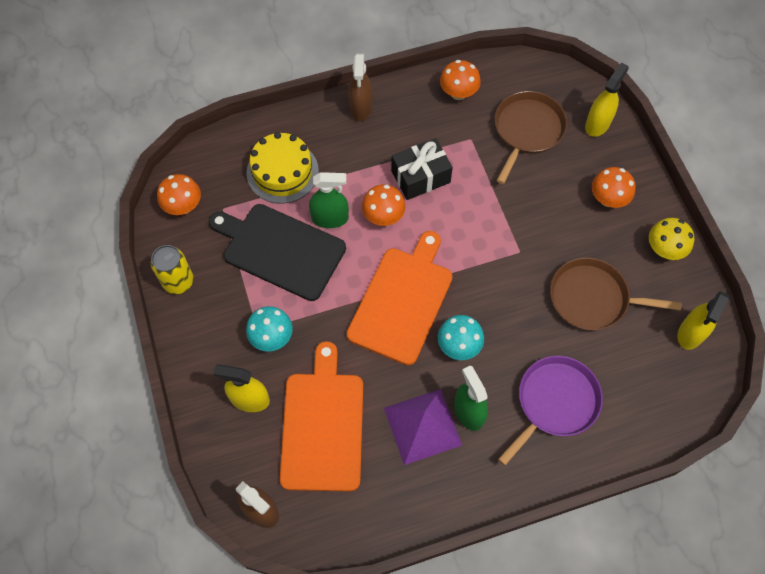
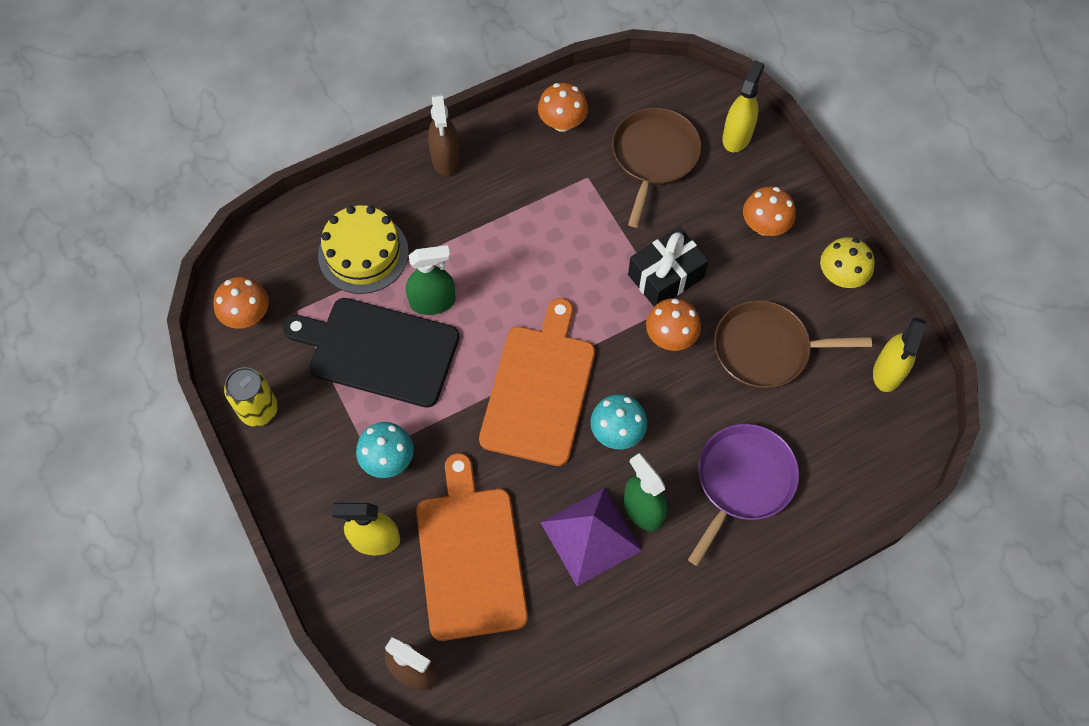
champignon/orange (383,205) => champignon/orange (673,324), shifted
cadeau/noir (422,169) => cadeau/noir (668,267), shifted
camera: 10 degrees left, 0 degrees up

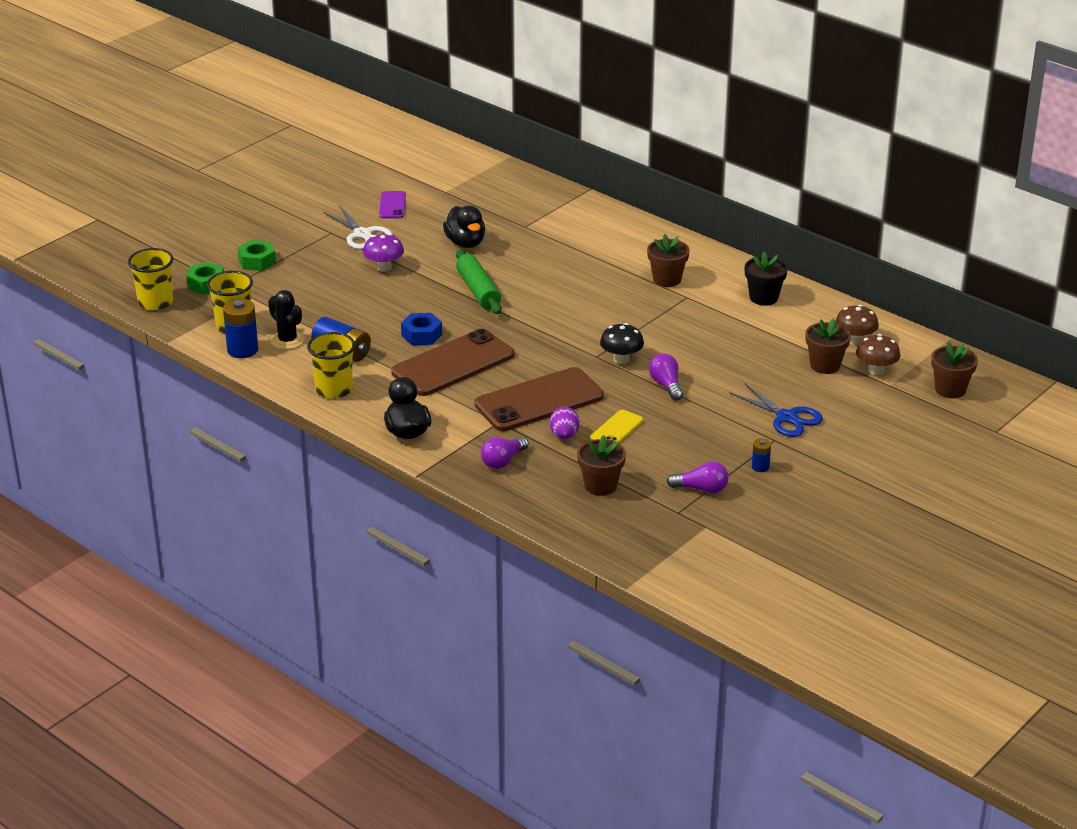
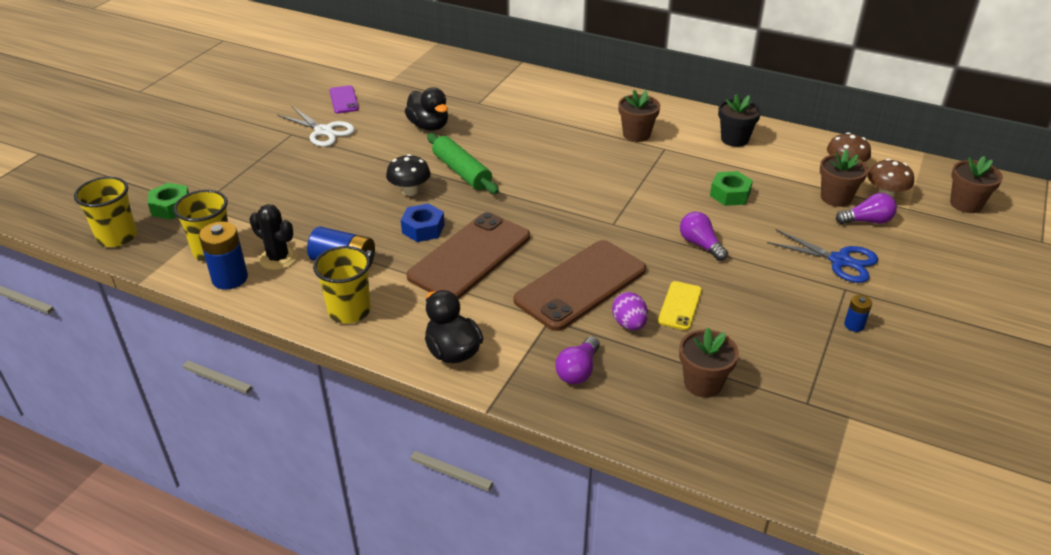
champignon/violet (383,253) => nothing
écrou/vert (257,255) => écrou/vert (731,188), shifted
champignon/noir (622,343) => champignon/noir (408,175), shifted
ampoule/violet (697,477) => ampoule/violet (866,208), shifted
camera: 15 degrees left, 5 degrees up

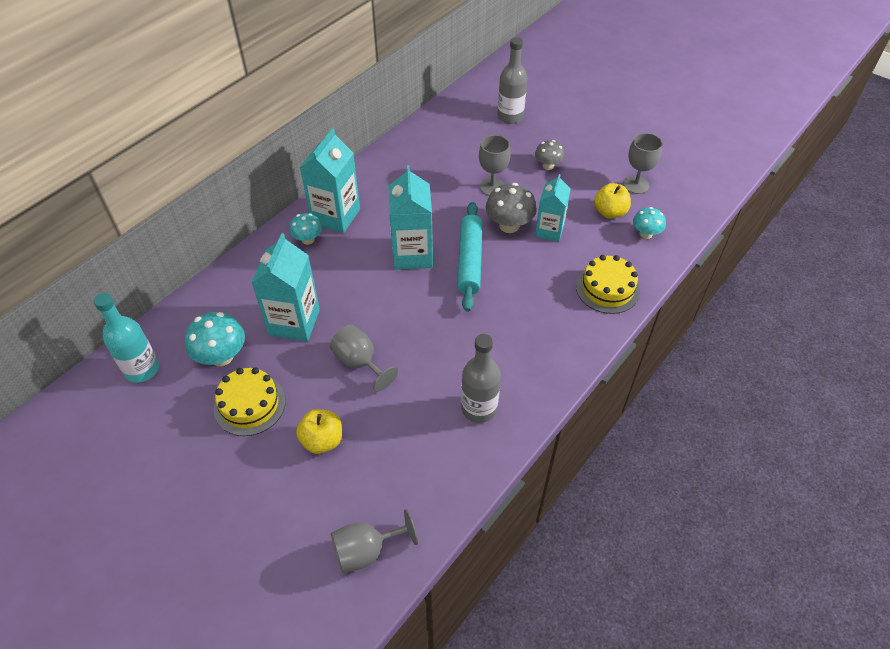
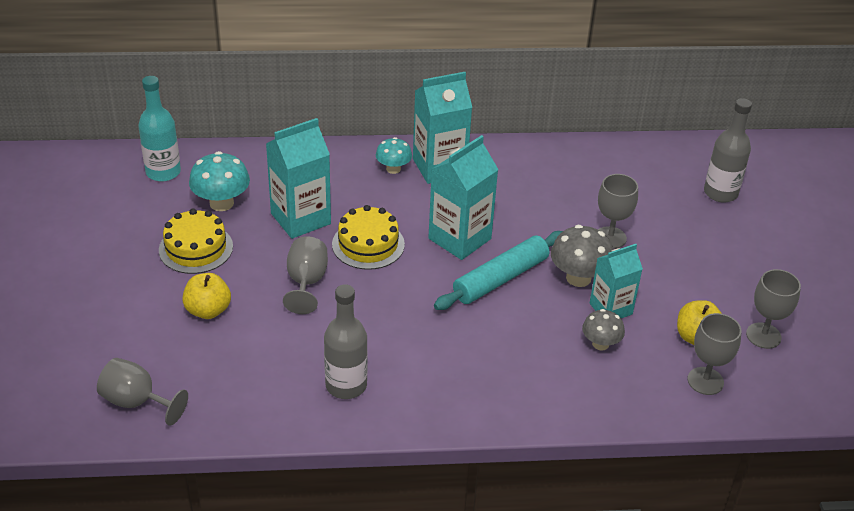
champignon/gris (550,155) => champignon/gris (603,330), shifted
gâteau/jaune (608,284) => gâteau/jaune (368,237), shifted
champignon/turquoise (649,223) => verre à pied/gris (714,354)
camera: 45 degrees right, 10 degrees down

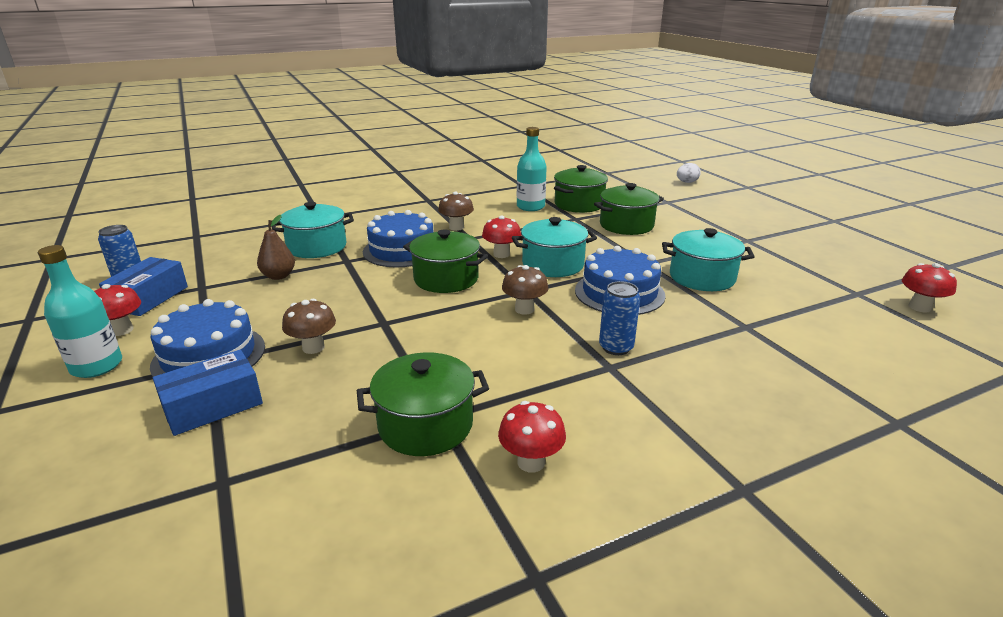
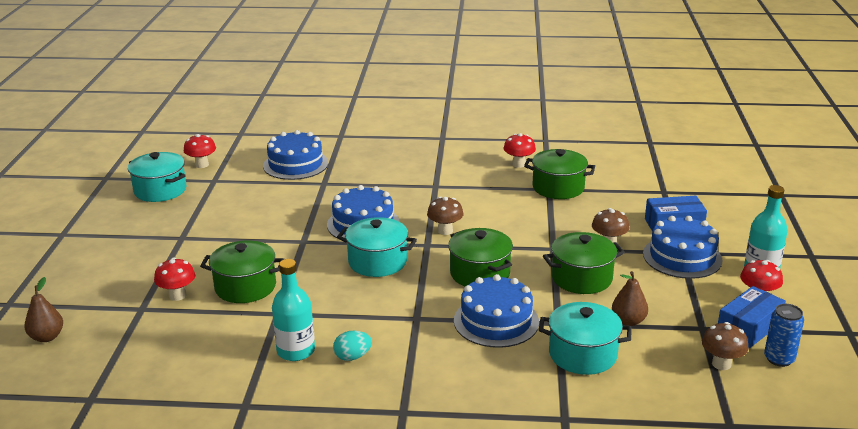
canette/bleu (619,318) => nothing
nothing => gâteau/bleu (295,155)
nothing => œuf/turquoise (352,346)
champignon/marron (456,211) => champignon/marron (725,346), shifted
champignon/rouge (501,237) => champignon/rouge (174,279), shifted
marmite/vert (581,189) => marmite/vert (584,263), shifted
marmite/turquoise (708,259) => marmite/turquoise (157,177), shifted
œuf/blanc (689,173) => poire/marron (43,309)
camera: 150 degrees left, 0 degrees up

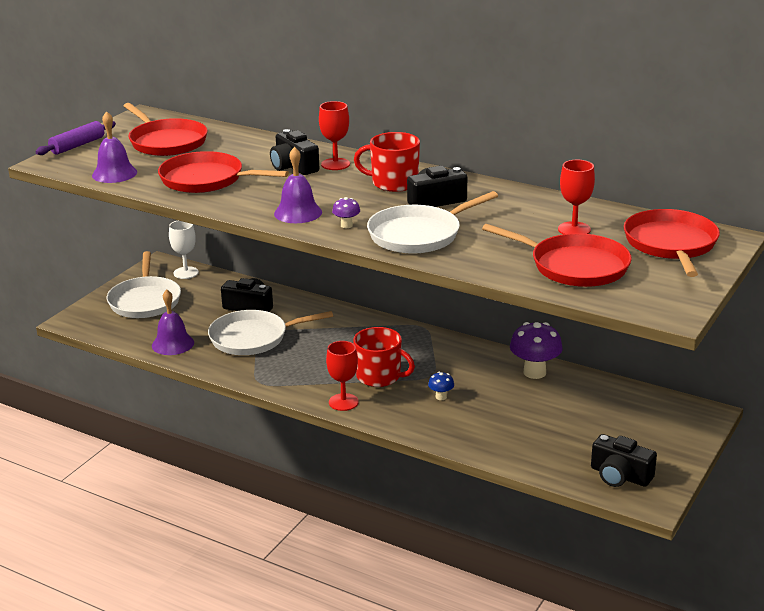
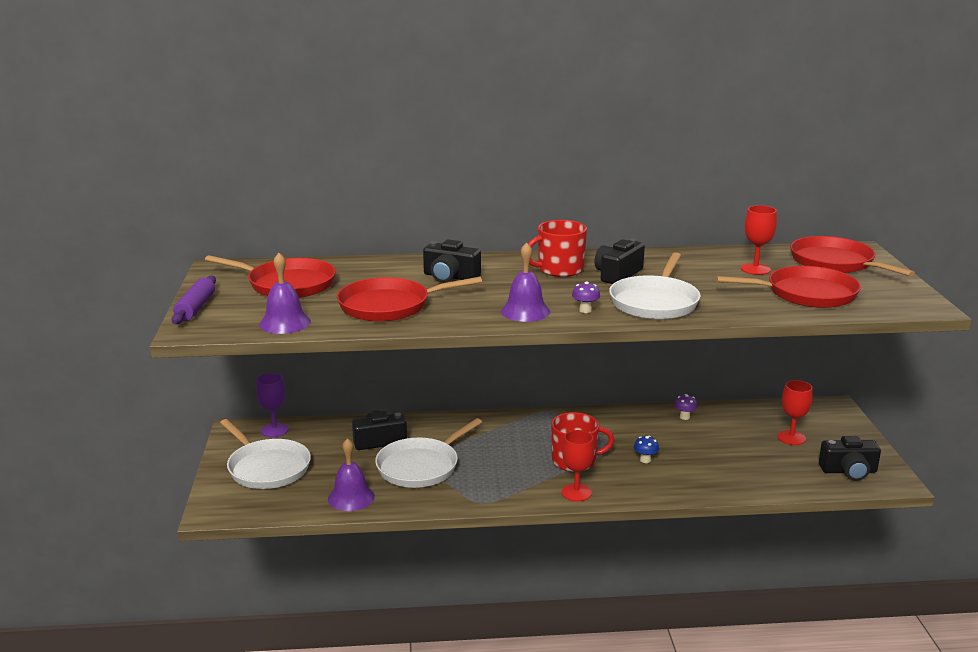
verre à pied/rouge (334,135) => verre à pied/rouge (795,412), shifted
verre à pied/blanc (184,249) => verre à pied/violet (272,405)
champignon/violet (536,350) => champignon/violet (686,407), x0.49
camera: 35 degrees left, 5 degrees down

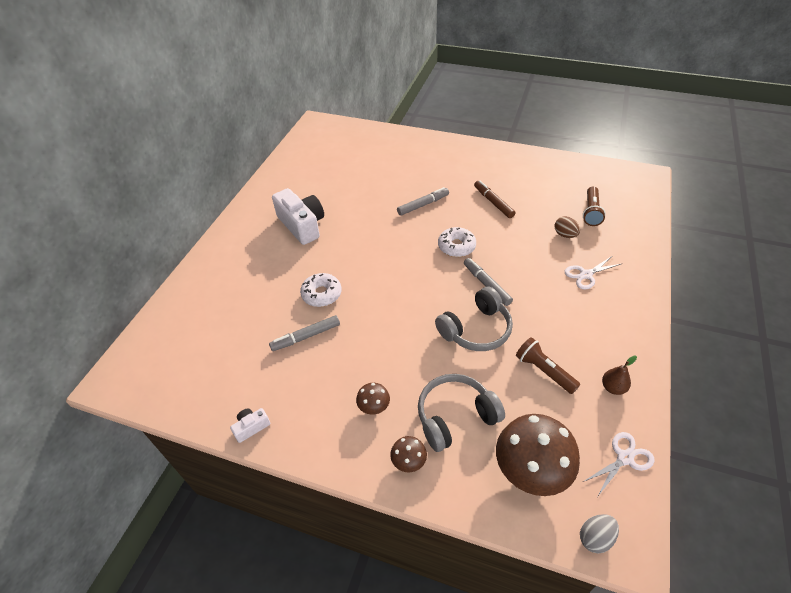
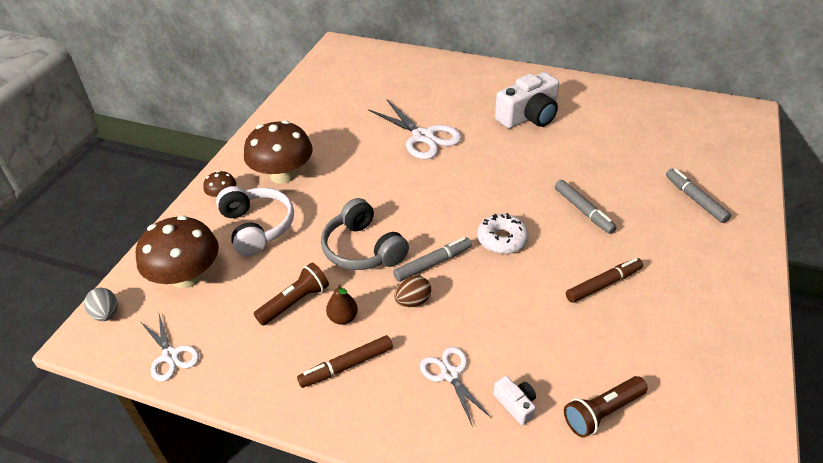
nothing => feutre/marron (345,361)
appareil photo/blanc (250,425) => appareil photo/blanc (514,401), shifted
feutre/gris (304,333) => feutre/gris (698,196), shifted
œuf/marron (567,227) => œuf/marron (412,291), shifted
poire/marron (619,375) => poire/marron (342,304), shifted
beignet/blanc (321,290) => ciseaux/blanc (415,130)
casque audio/gris (461,413) => casque audio/blanc (255,221)
lampe de poche/marron (594,206) => lampe de poche/marron (606,407), 45 degrees counterclockwise
champignon/marron (373,399) => champignon/marron (278,152), x2.14
camera: 90 degrees right, 5 degrees down

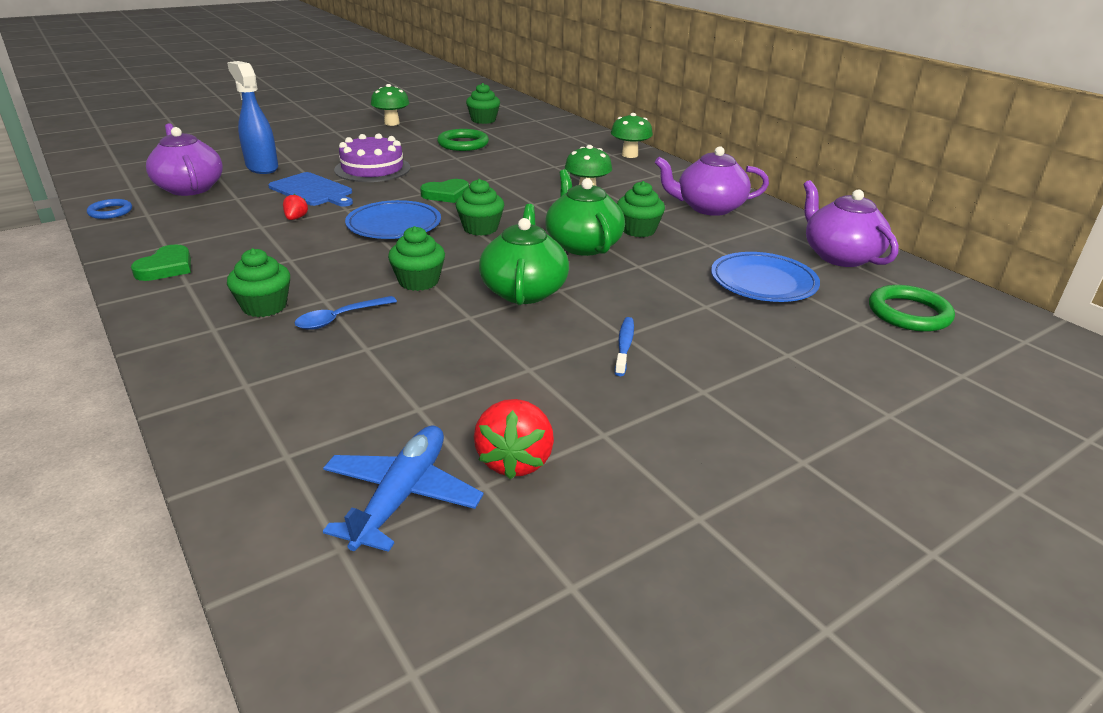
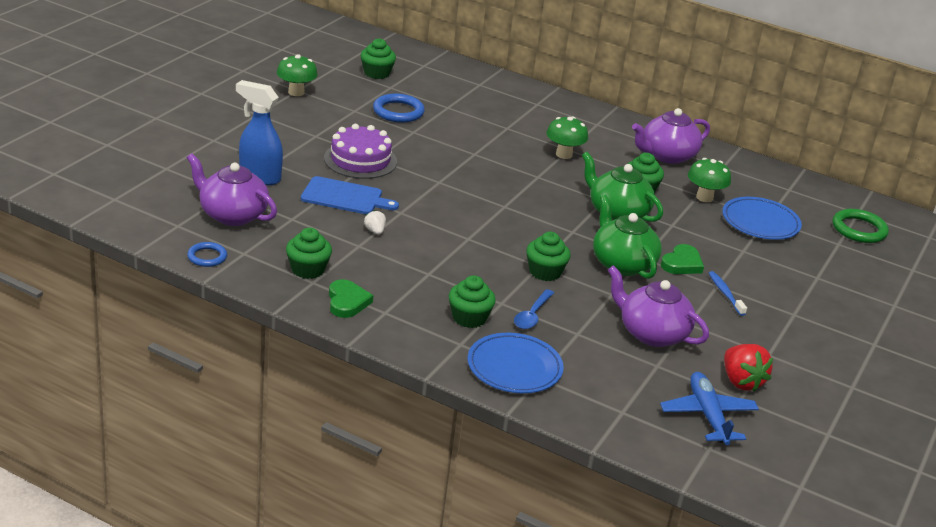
assiette/bleu (393,219) => assiette/bleu (516,363), shifted
cœur/vert (444,191) => cœur/vert (682,259), shifted
muffin/vert (480,207) => muffin/vert (309,253), shifted
champignon/vert (632,135) => champignon/vert (709,180), shifted
théière/violet (851,223) => théière/violet (658,306), shifted
fraise/rouge (295,207) => fraise/blanc (375,222)
anneau/vert (463,140) => anneau/bleu (399,108)
camera: 30 degrees left, 0 degrees up

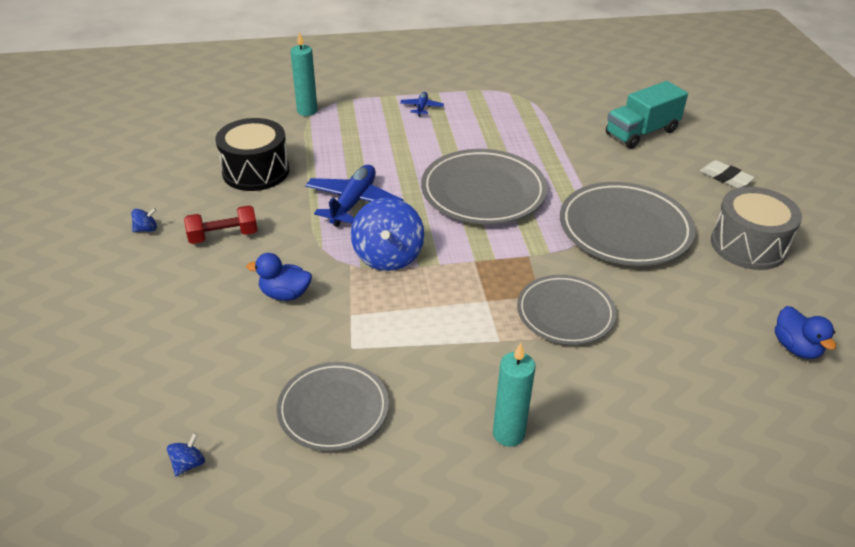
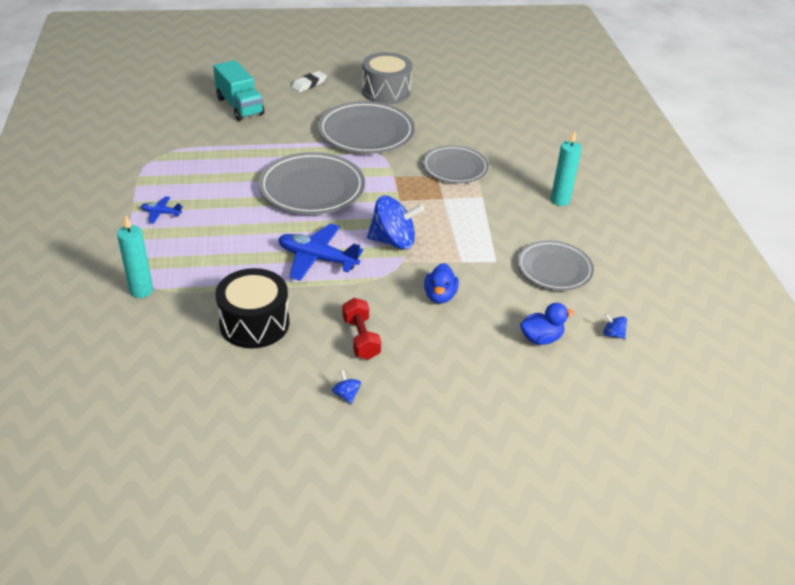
canard/bleu (805,332) => canard/bleu (547,324), shifted
camera: 90 degrees left, 0 degrees up

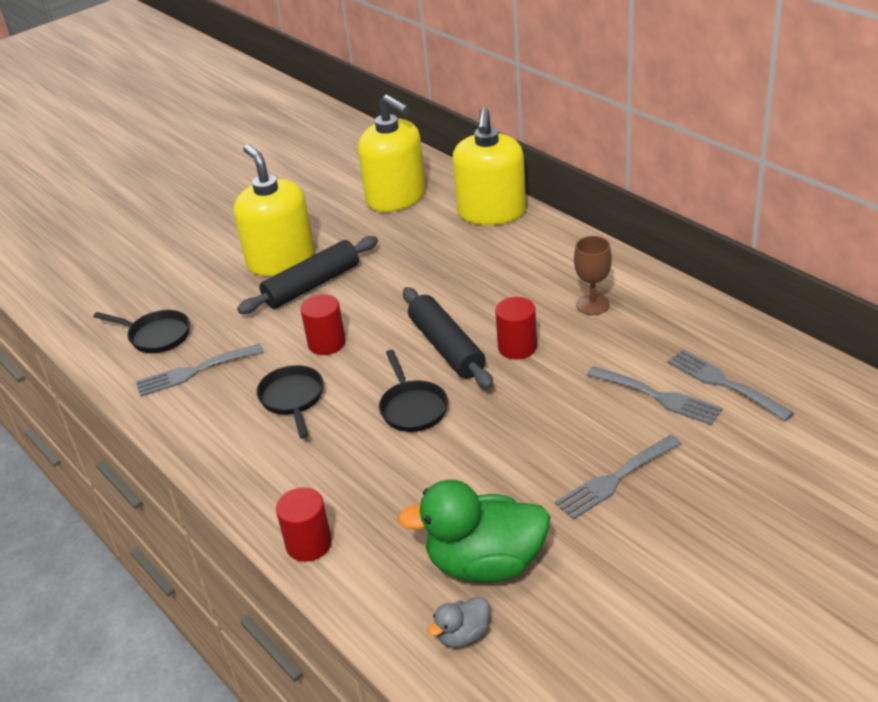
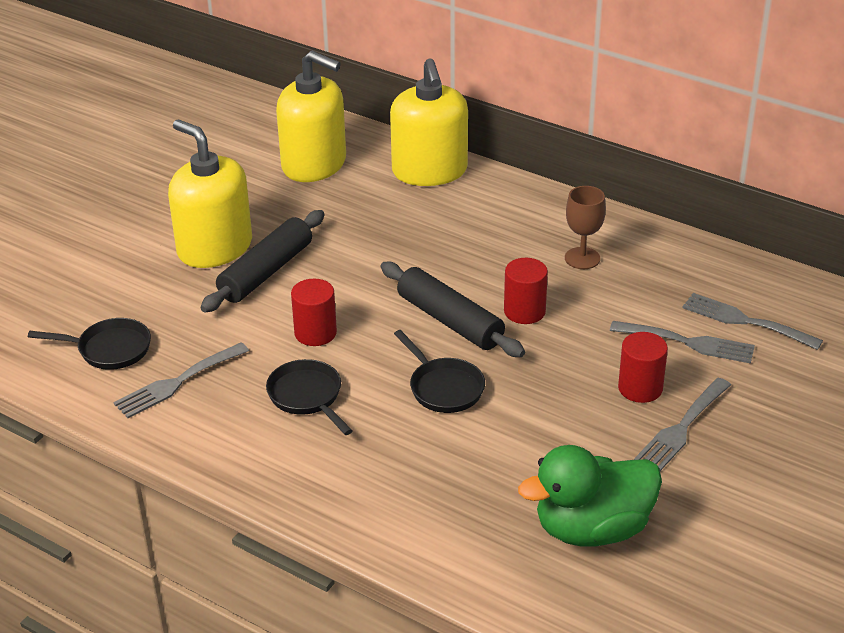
canard/gris (458,622) => nothing
cylindre/rouge (304,524) => cylindre/rouge (643,367), shifted
camera: 20 degrees left, 0 degrees up

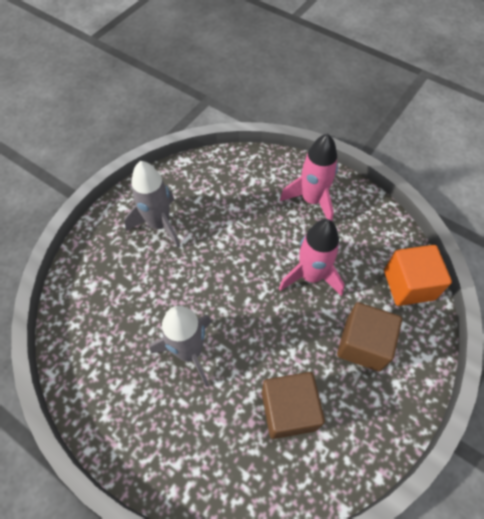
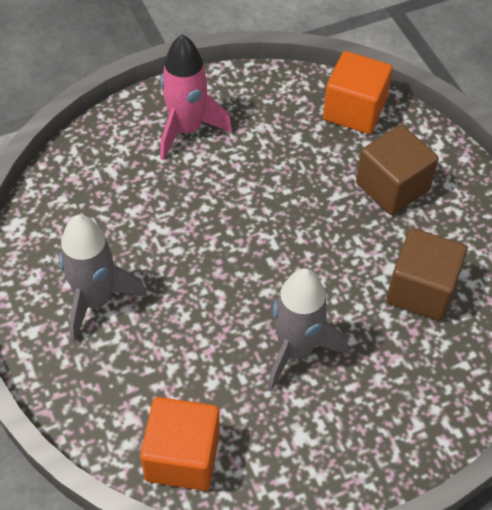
fusée/rose (312,257) => nothing
nothing => cube/orange (180,444)
camera: 60 degrees left, 5 degrees down

